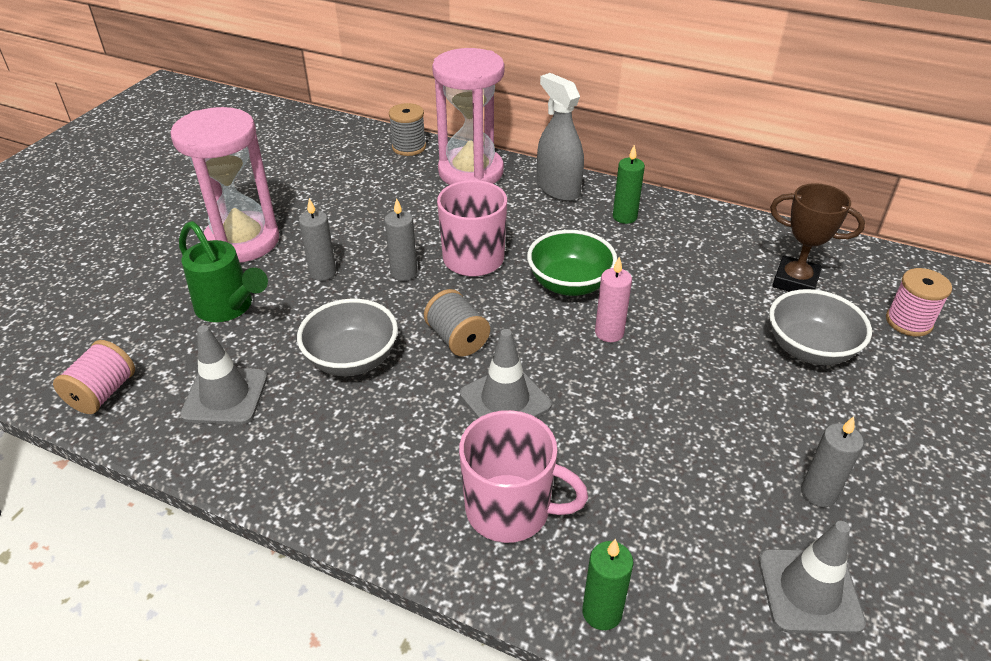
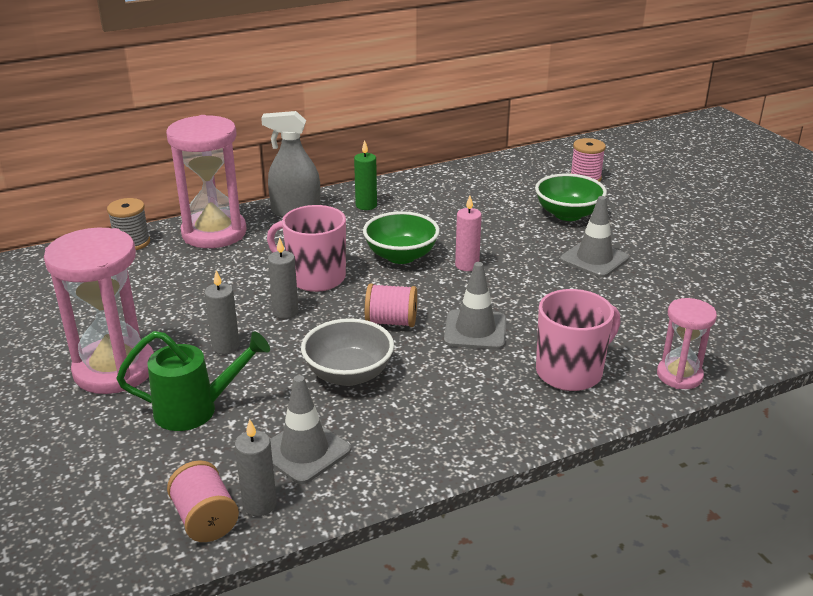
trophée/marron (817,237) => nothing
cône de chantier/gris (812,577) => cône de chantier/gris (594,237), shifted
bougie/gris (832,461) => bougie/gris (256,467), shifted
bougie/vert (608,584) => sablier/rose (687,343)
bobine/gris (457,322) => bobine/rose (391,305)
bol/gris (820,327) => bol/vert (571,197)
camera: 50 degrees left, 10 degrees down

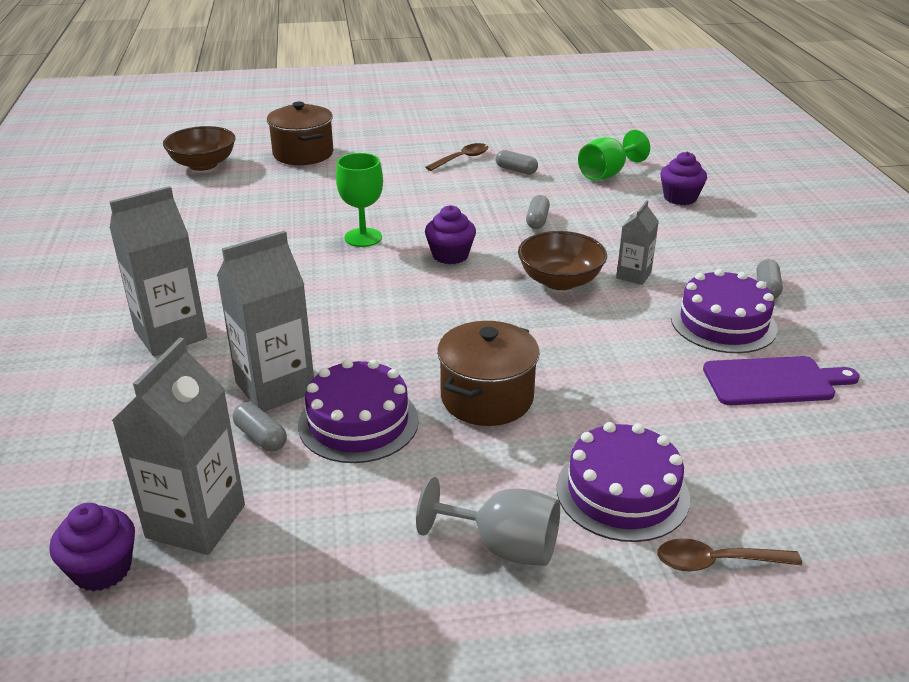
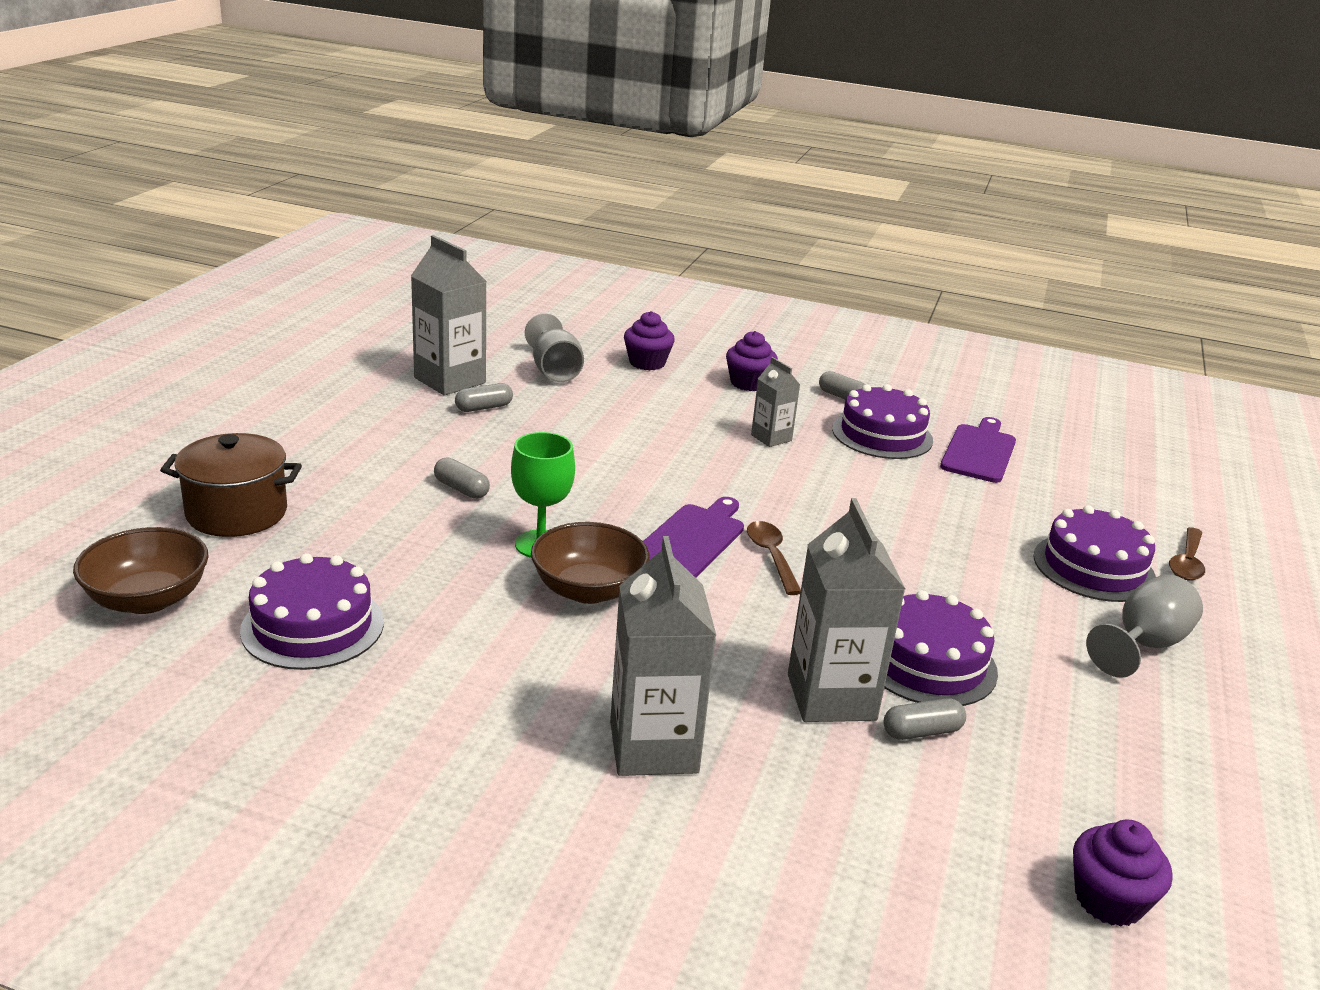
marmite/marron (488,373) => nothing
nothing => gâteau/violet (312,611)
nothing => planche à découper/violet (693,537)
brique de lait/gris (178,446) => brique de lait/gris (449,315), shifted
cuillère/marron (457,157) => cuillère/marron (774,558), shifted
muffin/violet (450,234) => muffin/violet (752,361), shifted
bol/marron (562,260) => bol/marron (590,563), shifted
gélule/gris (538,212) => gélule/gris (462,478), shifted
verre à pied/vert (614,155) => verre à pied/gris (554,347)
camera: 65 degrees left, 5 degrees down

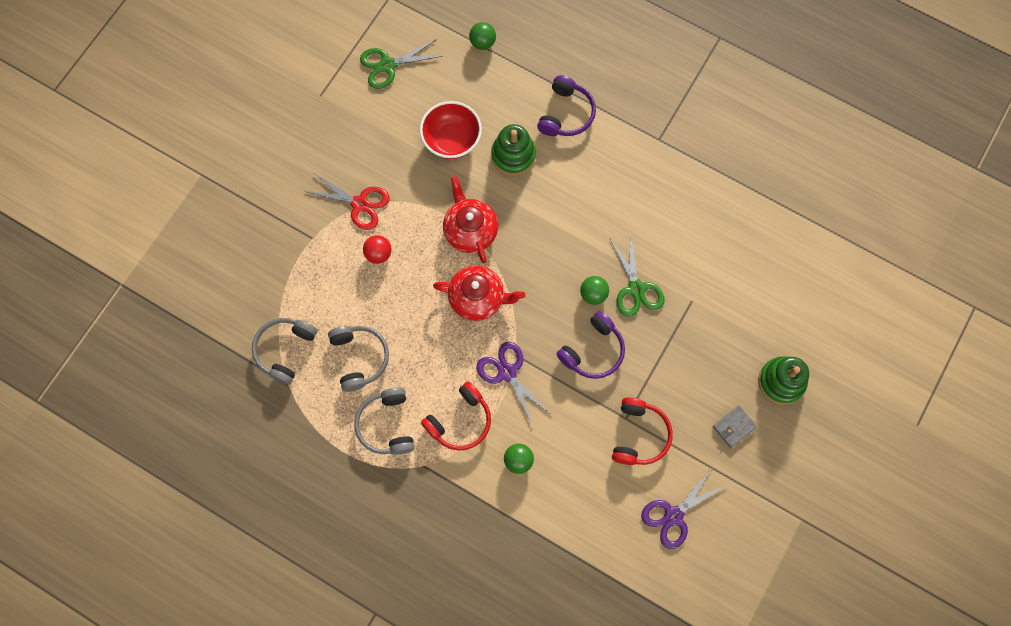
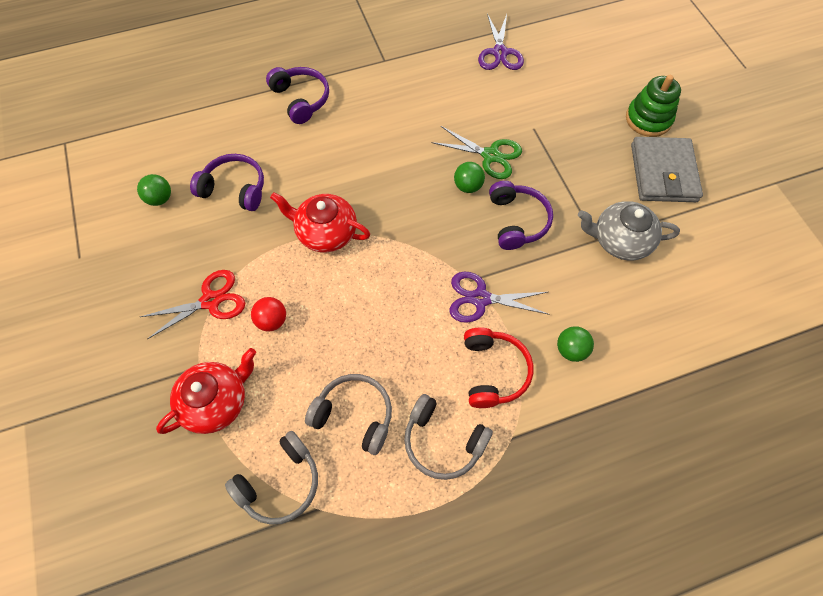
ciseaux/vert (401,64) => nothing
jouet à empiler/vert (513,150) => nothing
théière/rouge (479,293) => théière/rouge (206,391), shifted
balle/vert (482,36) => balle/vert (154,190), shifted
ciseaux/violet (684,508) => ciseaux/violet (501,42), shifted
bol/rouge (451,130) => casque audio/violet (227,182)
casque audio/rouge (642,431) => théière/gris (629,230)
casque audio/gris (284,351) => casque audio/gris (271,478), 105 degrees counterclockwise
portefeuille/gris (735,426) => portefeuille/gris (667,169), x2.04
camera: 50 degrees left, 10 degrees down

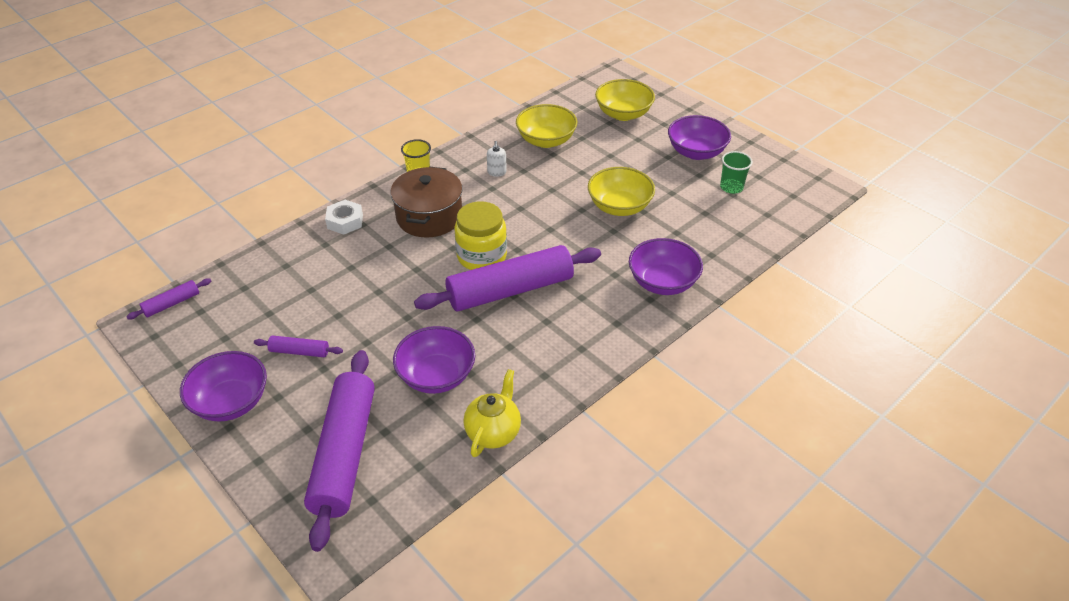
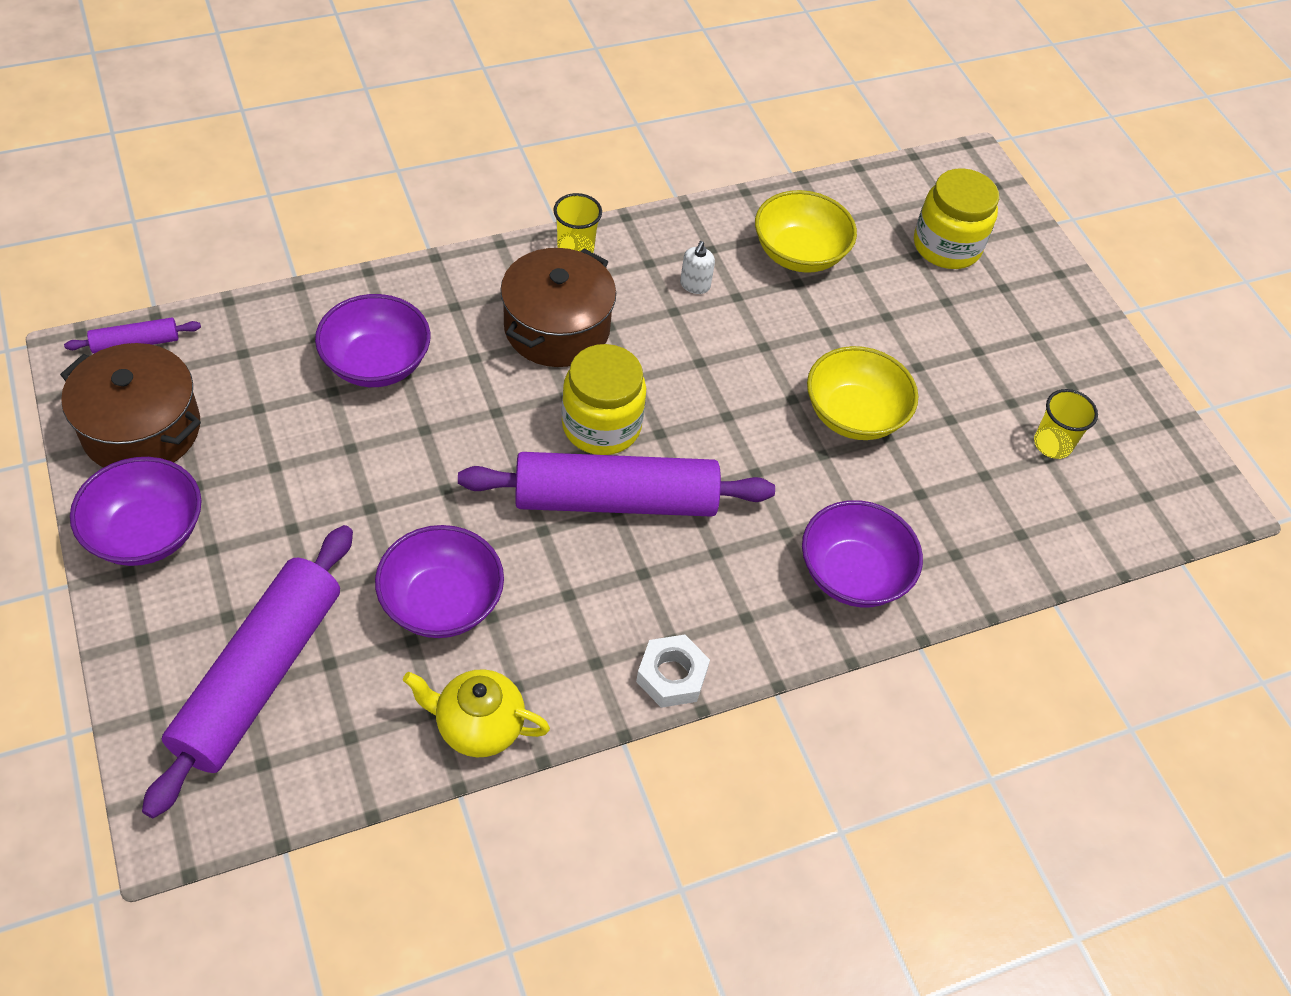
rouleau à pâtisserie/violet (298,346) => nothing
nothing => marmite/marron (130,405)
écrou/blanc (344,217) => écrou/blanc (673,671), shifted
bol/violet (699,137) => bol/violet (372,340), shifted
bol/jaune (625,100) => bocal/jaune (956,218)
gobelet/vert (736,172) => gobelet/jaune (1066,424)
théière/jaune (492,413) => théière/jaune (476,713), 120 degrees counterclockwise
camera: 15 degrees right, 10 degrees up

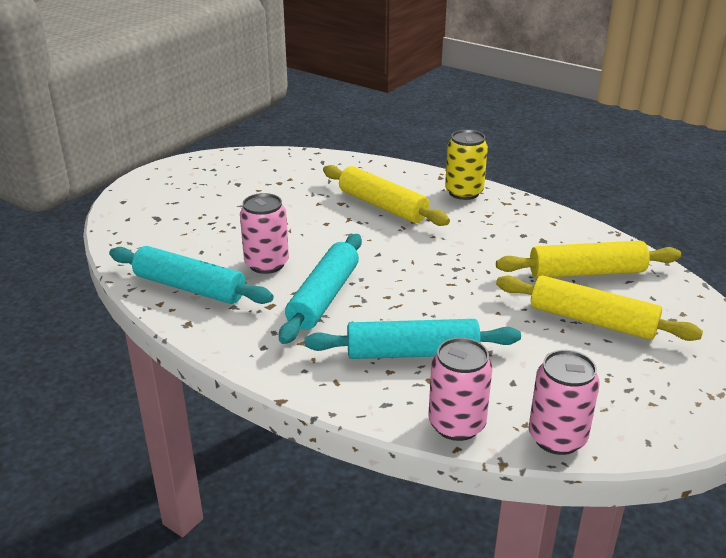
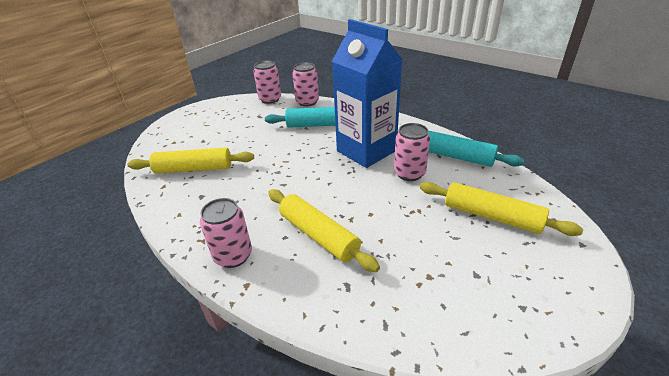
rouleau à pâtisserie/jaune (599,308) => rouleau à pâtisserie/jaune (501,209), shifted
rouleau à pâtisserie/turquoise (320,289) => brique de lait/bleu (367,93)
canette/jaune (466,165) => canette/rose (226,233)
camera: 175 degrees left, 5 degrees up

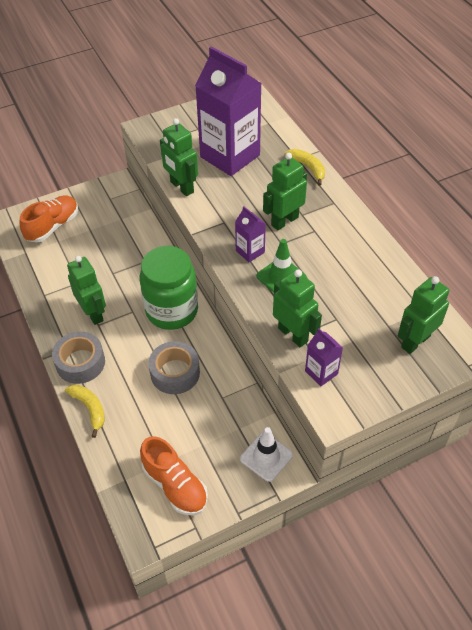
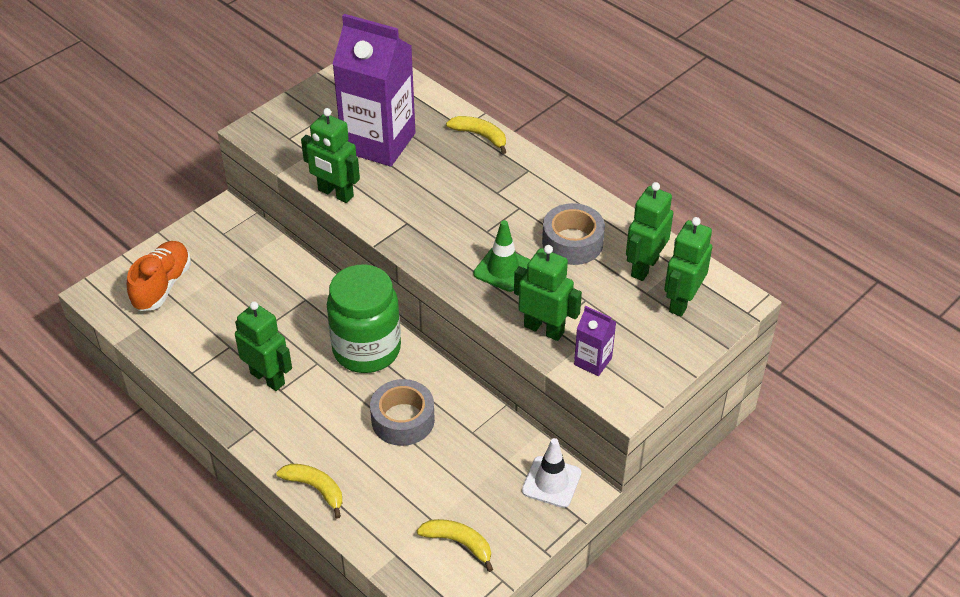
brique de lait/violet (250,234) => nothing
ruban adhésif/gris (78,357) => ruban adhésif/gris (573,234), shifted
robot/vert (285,191) => robot/vert (649,231), shifted
chaussure/orange (174,475) => banane/jaune (455,545)
camera: 20 degrees left, 5 degrees down

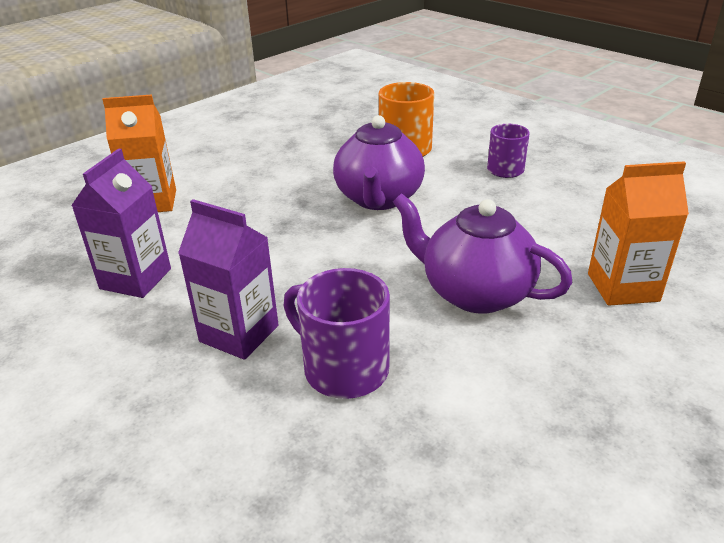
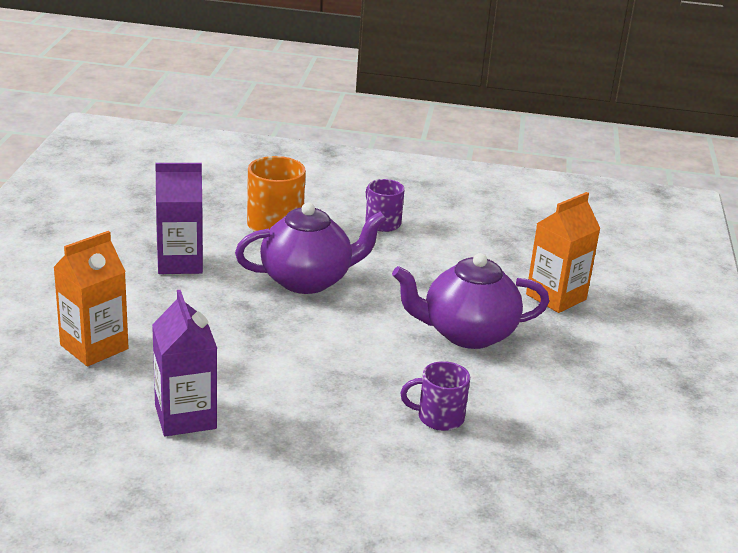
brique de lait/violet (228,279) => brique de lait/violet (179,218), shifted
théière/violet (379,162) => théière/violet (311,248), 75 degrees counterclockwise
tasse/violet (336,333) => tasse/violet (435,396), x0.66
camera: 40 degrees left, 5 degrees down

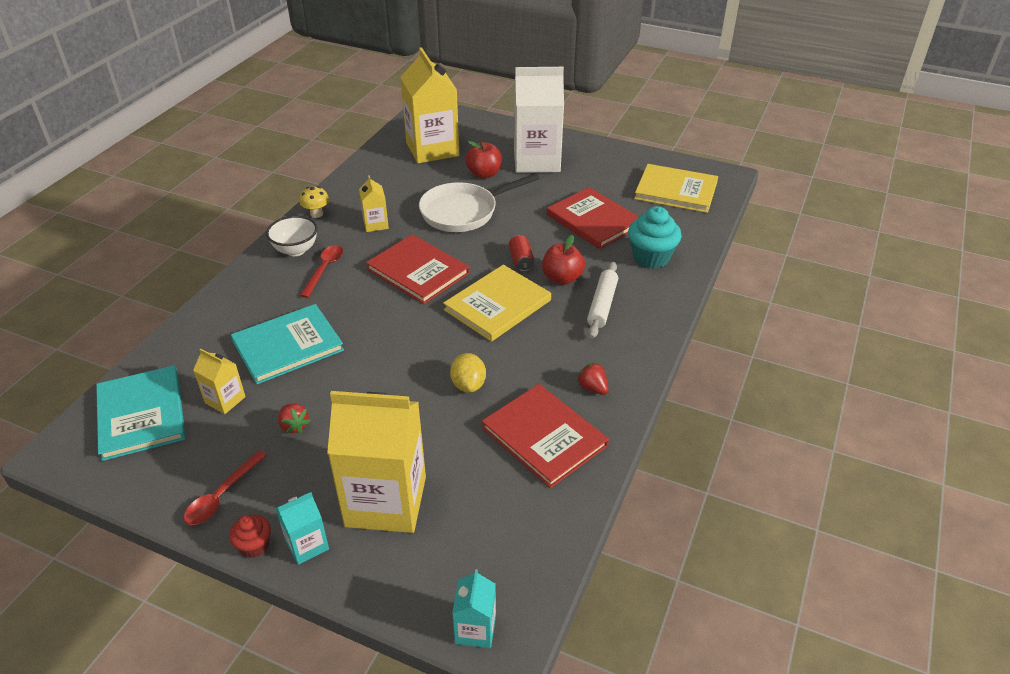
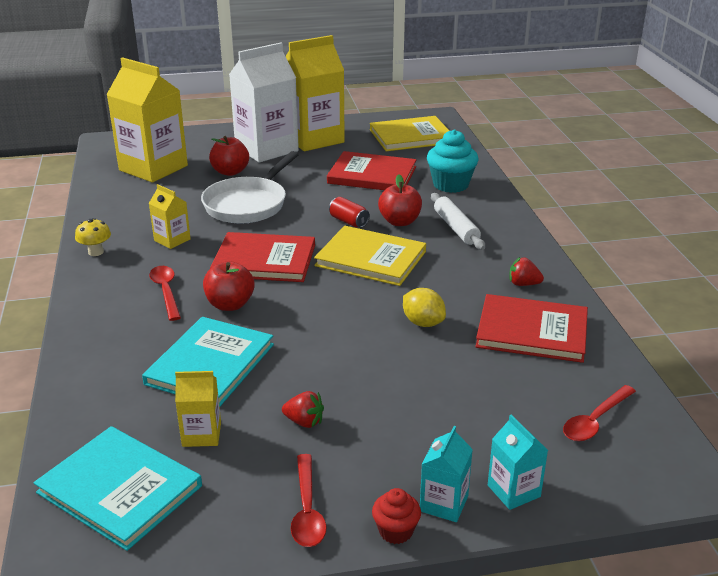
bol/blanc (292,236) => nothing
nothing => pomme/rouge (229,286)
nothing => cuillère/rouge (599,413)
brique de lait/jaune (376,462) => brique de lait/jaune (315,93), shifted
brique de lait/turquoise (474,608) => brique de lait/turquoise (518,462), shifted
livre/jaune (497,303) => livre/jaune (370,256), 75 degrees counterclockwise
camera: 35 degrees left, 10 degrees down

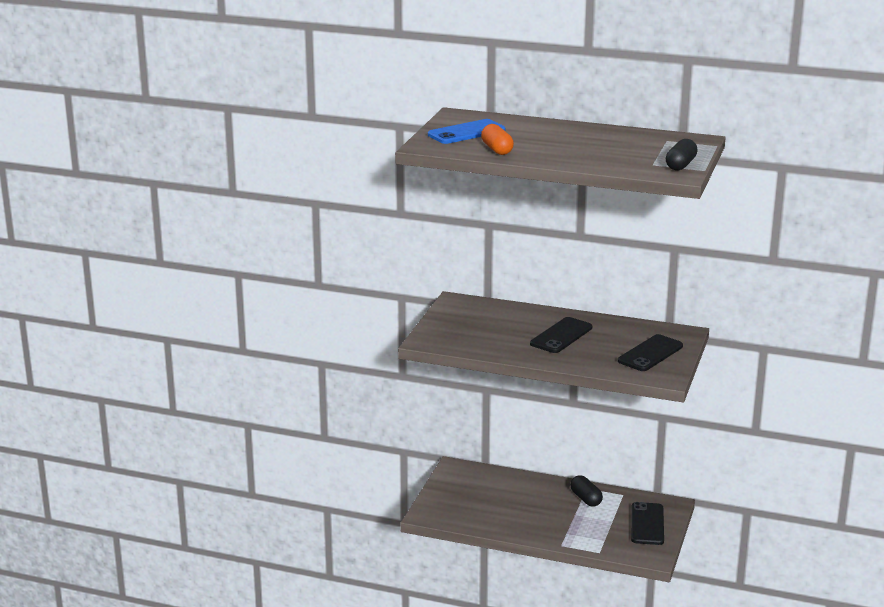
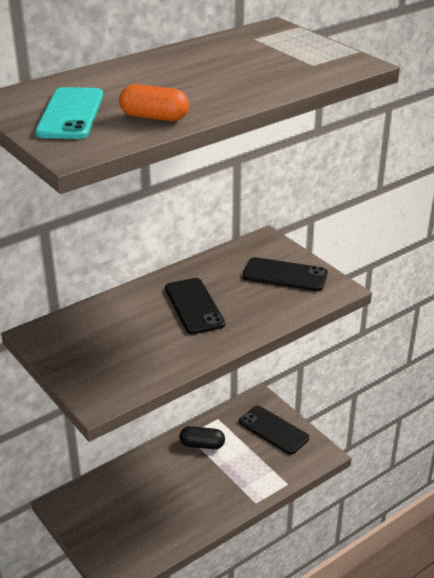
gélule/noir (682,154) => nothing
téléphone/bleu (466,131) => téléphone/turquoise (69,113)
téléphone/noir (650,352) => téléphone/noir (285,274), 60 degrees counterclockwise
camera: 55 degrees left, 10 degrees up

